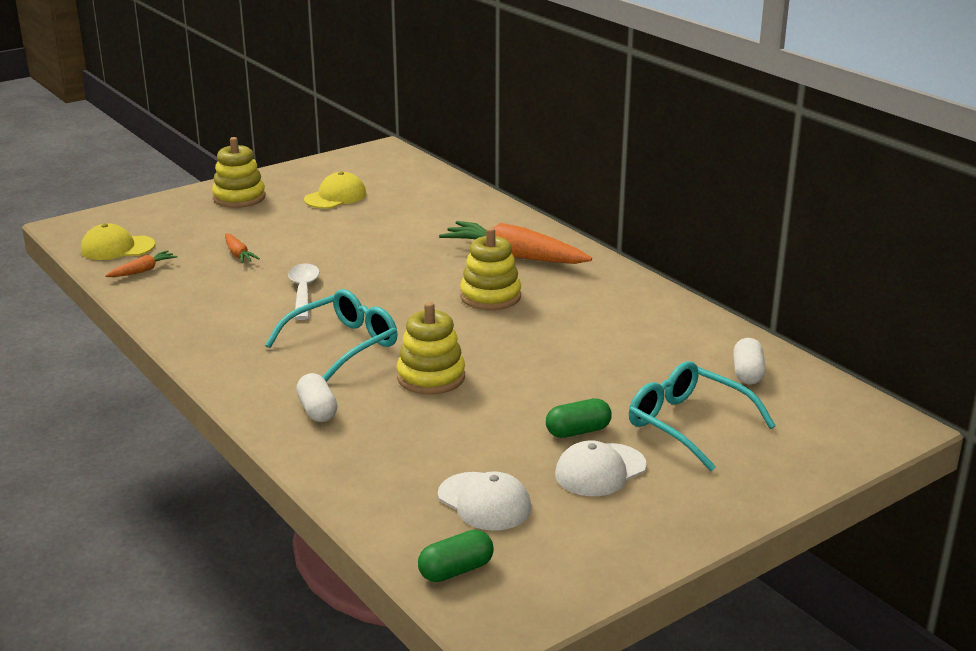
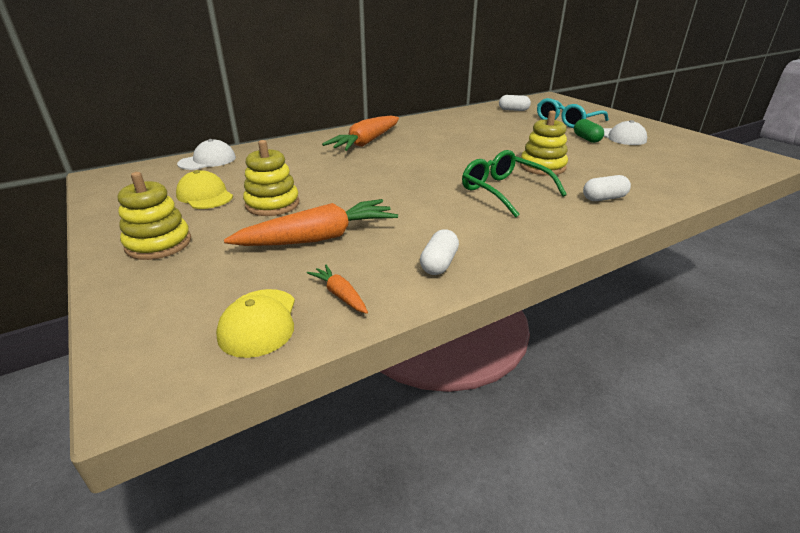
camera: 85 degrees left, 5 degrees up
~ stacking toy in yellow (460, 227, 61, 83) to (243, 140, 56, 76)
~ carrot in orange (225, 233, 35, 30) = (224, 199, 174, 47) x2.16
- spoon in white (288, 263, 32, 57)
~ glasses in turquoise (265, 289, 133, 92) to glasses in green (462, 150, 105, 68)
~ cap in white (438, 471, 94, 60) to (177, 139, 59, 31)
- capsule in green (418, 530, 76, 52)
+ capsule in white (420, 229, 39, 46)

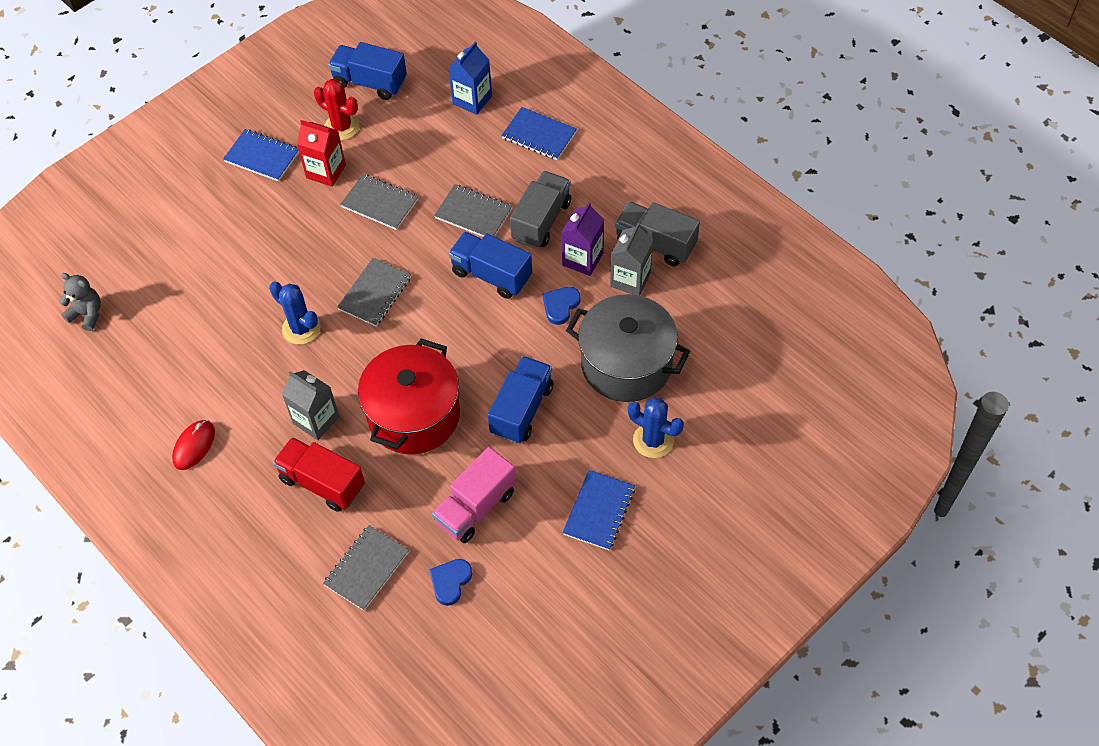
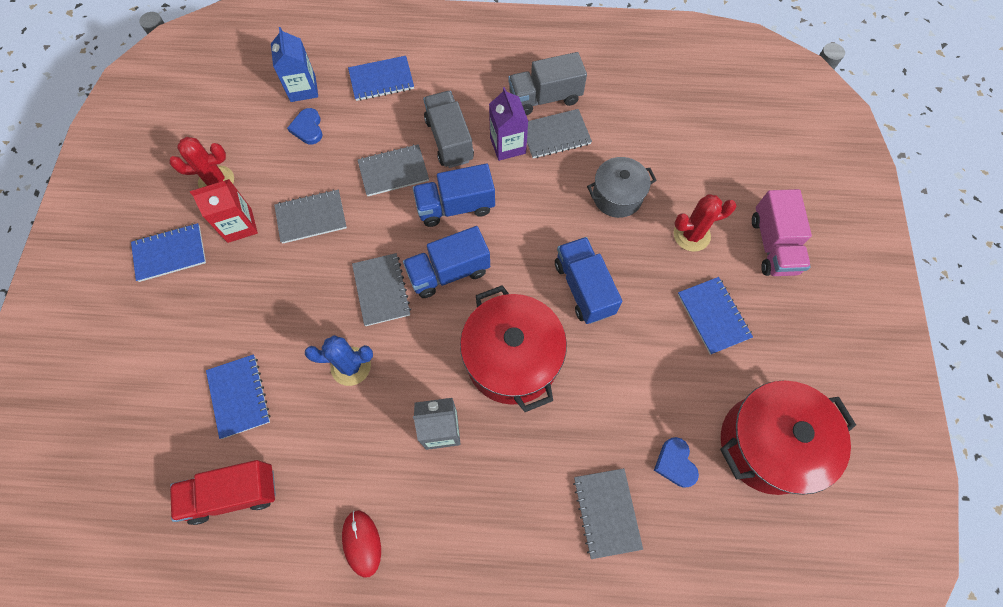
camera: 45 degrees left, 10 degrees up
~ truck in blue (328, 42, 79, 58) to (403, 226, 87, 72)
~ carton in grey (610, 223, 43, 73) to notebook in grey (527, 109, 65, 49)
- teddy bear in grey (59, 273, 42, 58)
~ heart in blue (543, 287, 37, 38) to (287, 108, 35, 36)
~ pot in grey (566, 294, 124, 108) = (587, 157, 70, 61) x0.60
~ cactus in blue (628, 397, 56, 61) to cactus in red (674, 194, 63, 58)
~ truck in red (273, 437, 92, 75) to (170, 460, 106, 65)
~ truck in pink (432, 447, 84, 96) to (752, 189, 60, 87)
+ notebook in blue (206, 354, 65, 85)
+ pot in red (720, 380, 136, 115)

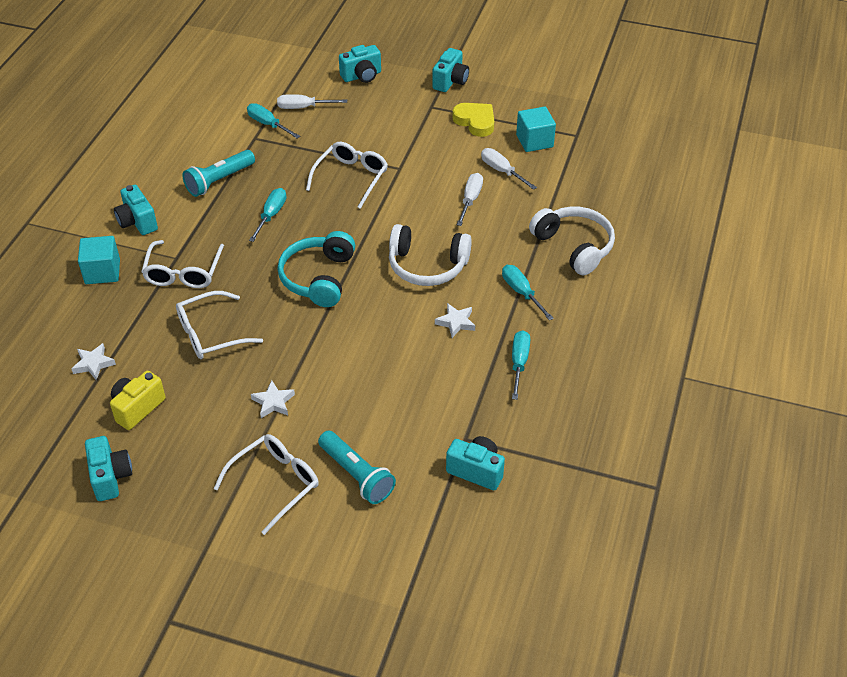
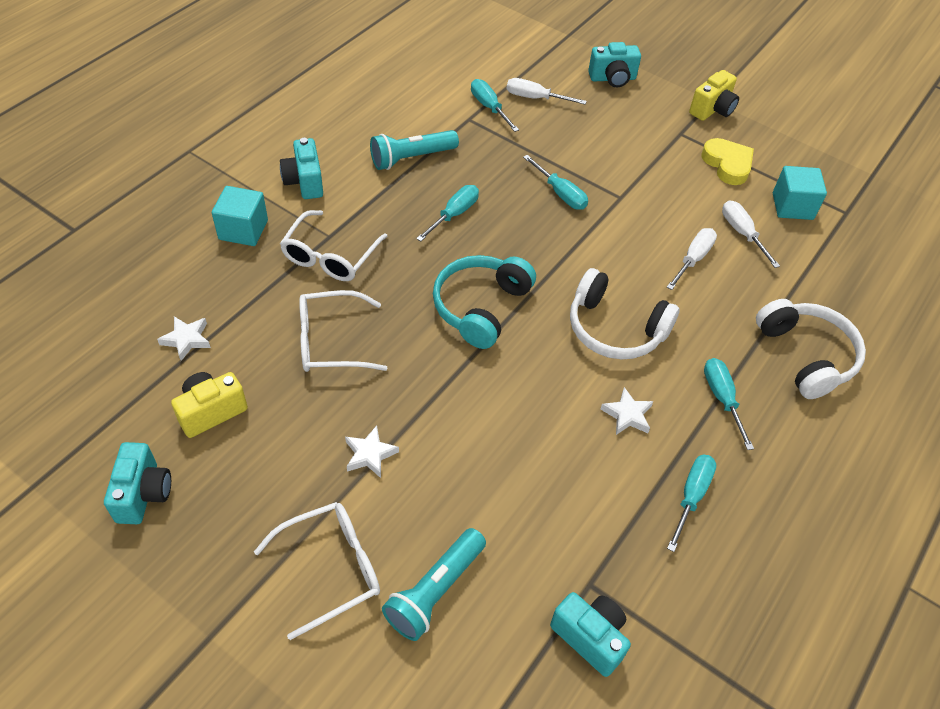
camera: 15 degrees right, 5 degrees up
~ camera in turquoise (432, 48, 37, 44) to camera in yellow (689, 70, 50, 51)
~ glasses in white (306, 142, 82, 67) to screwdriver in turquoise (523, 155, 65, 55)
~ flashlight in turquoise (318, 431, 78, 73) = (382, 528, 104, 113) 60 degrees clockwise

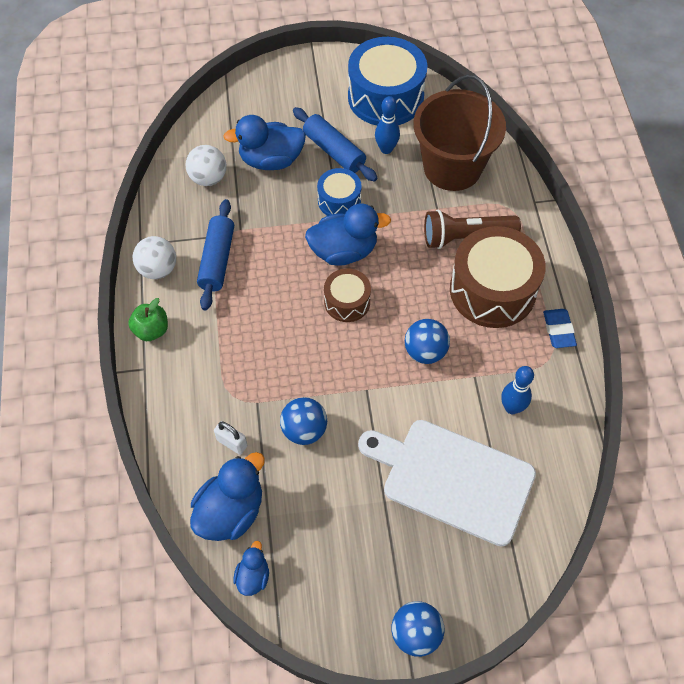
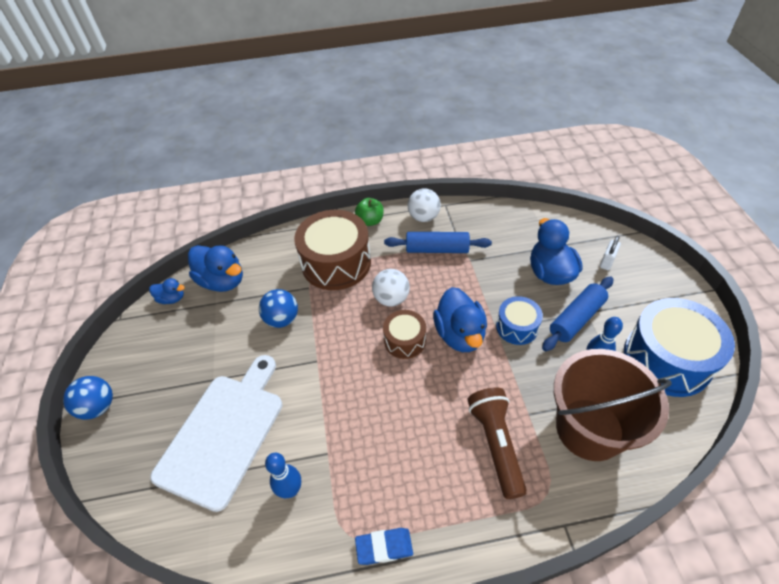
camera: 90 degrees right, 10 degrees down
~ ball in white (185, 145, 41, 41) to (372, 269, 38, 38)
~ drum in brown (450, 226, 96, 102) to (294, 210, 77, 80)
- ball in blue (405, 319, 45, 45)
~ padlock in white (214, 421, 34, 34) to (600, 236, 21, 34)

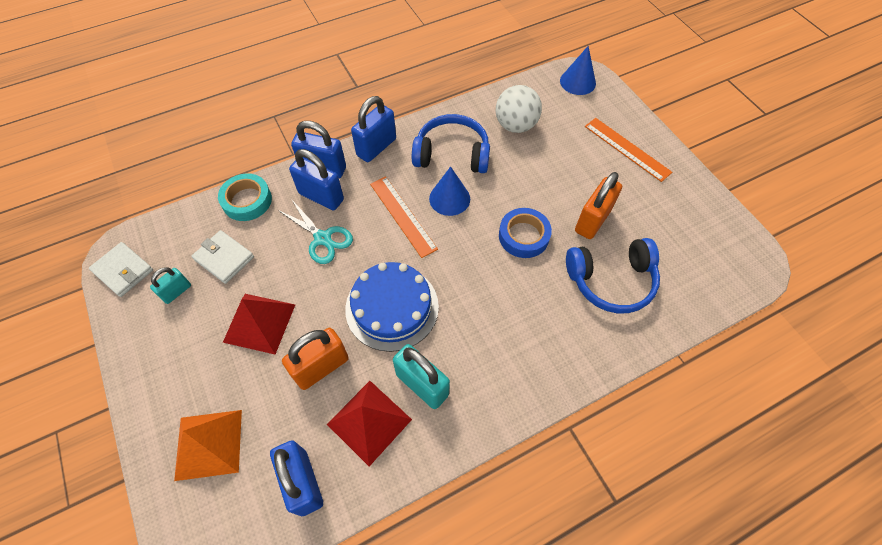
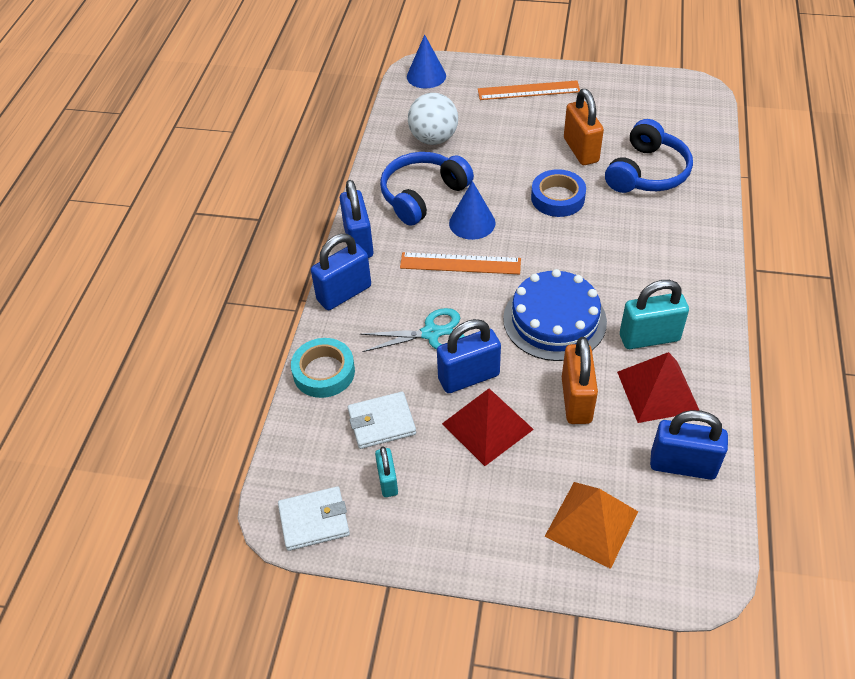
camera: 50 degrees left, 10 degrees down
~ padlock in blue (289, 149, 55, 61) to (437, 319, 64, 74)

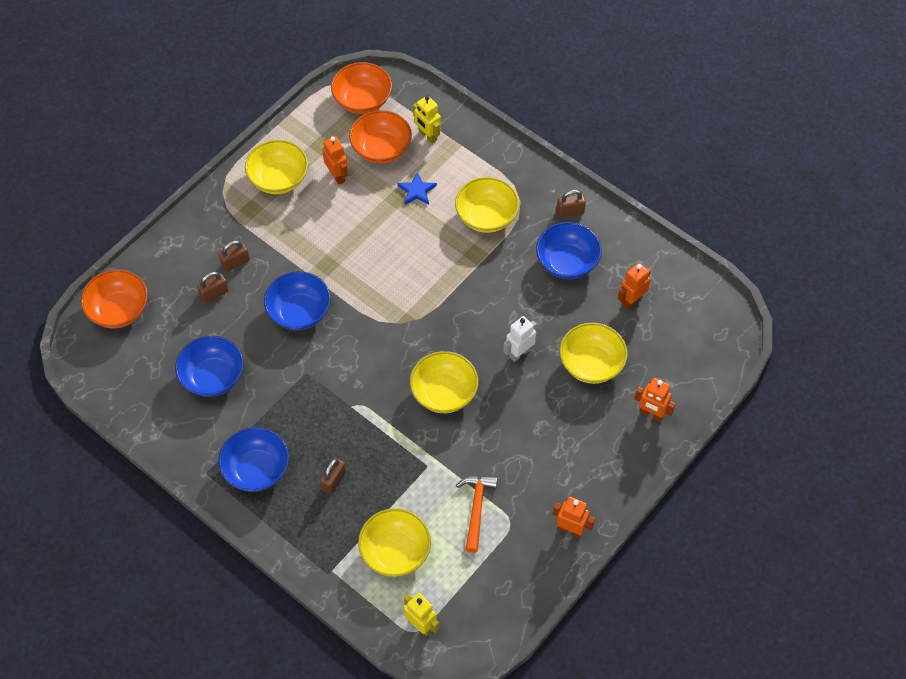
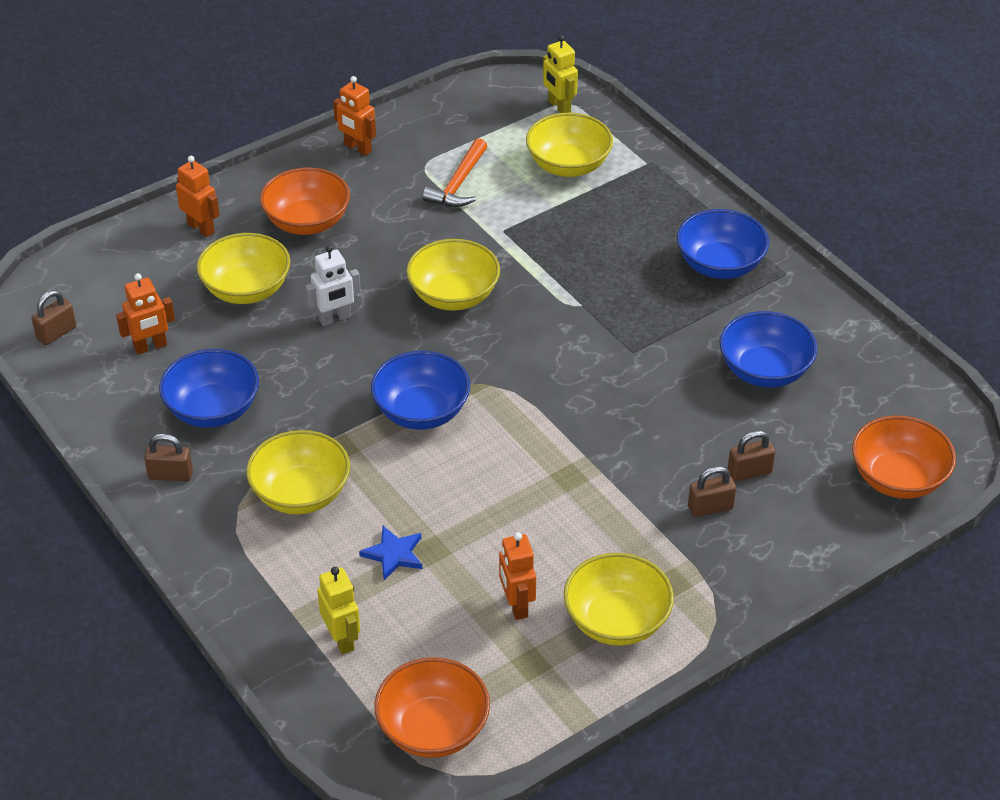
camera: 165 degrees left, 15 degrees down
~ bowl in orange (349, 110, 63, 54) to (260, 167, 90, 68)
~ bowl in blue (264, 271, 67, 60) to (371, 351, 99, 79)
~ padlock in brown (320, 458, 26, 36) to (32, 290, 44, 55)

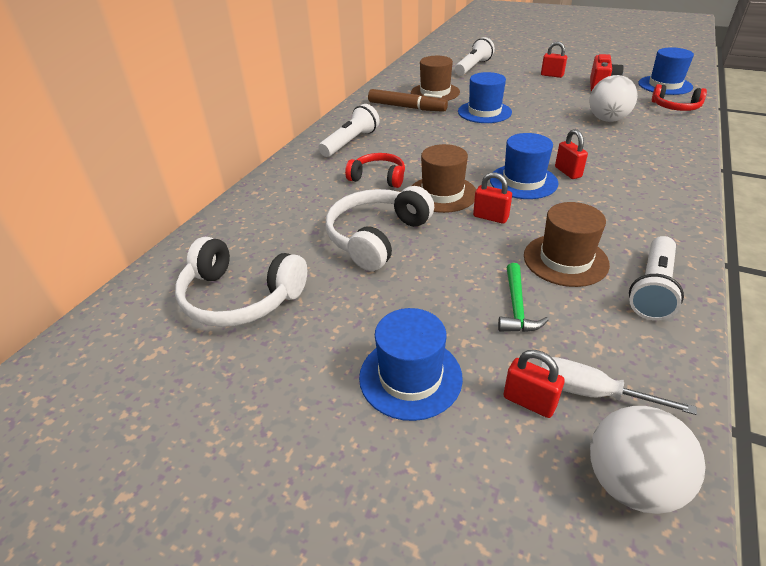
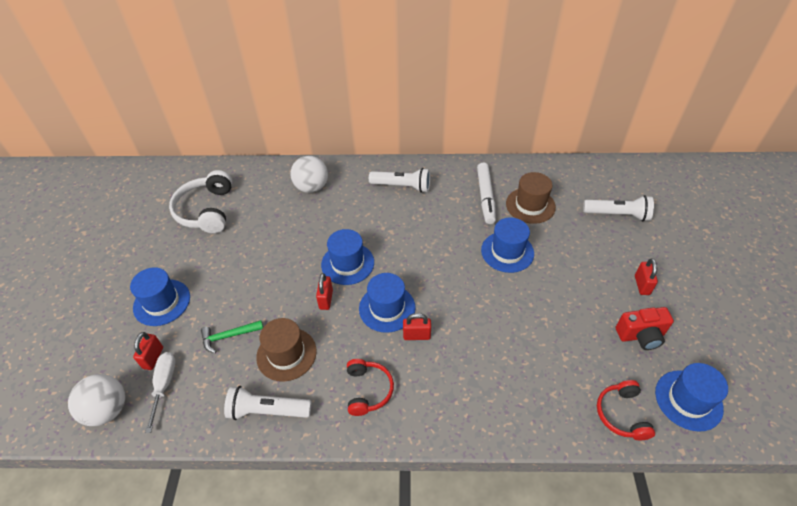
camera: 65 degrees right, 10 degrees up
~ ball in white (589, 75, 49, 47) to (291, 156, 37, 37)
~ marker in brown (368, 89, 80, 23) to marker in white (477, 162, 19, 62)
~ padlock in red (555, 129, 33, 50) = (403, 313, 28, 27) 45 degrees clockwise
~ hat in brown (412, 144, 64, 69) to hat in blue (321, 229, 53, 56)
~ headphones in red (345, 153, 60, 35) to (347, 359, 47, 57)
- headphones in white (326, 186, 108, 85)

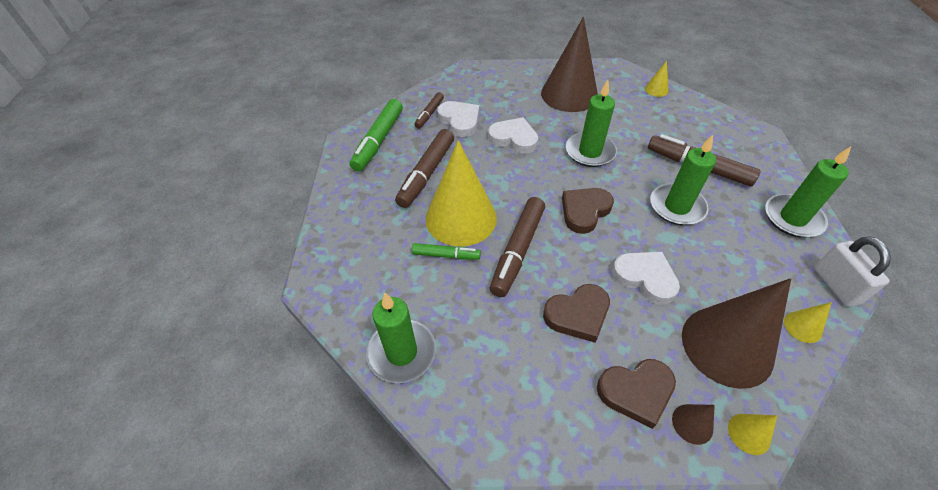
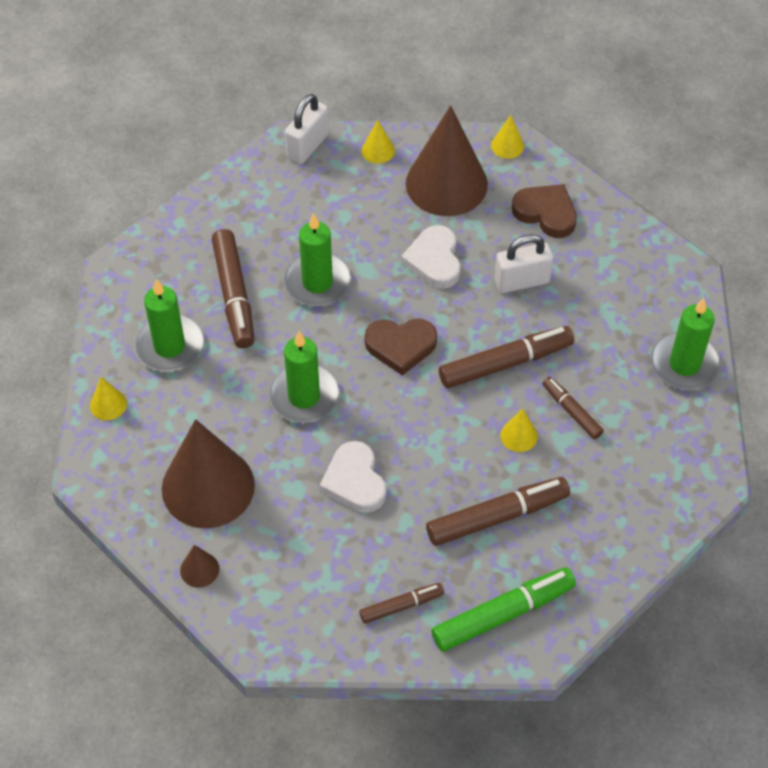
camera: 135 degrees left, 5 degrees up
- heart in white (437, 101, 42, 36)
~ cone in yellow (426, 140, 71, 107) = (500, 409, 38, 43) x0.41
~ candle in green (765, 147, 86, 91) to (134, 279, 70, 93)
~ marker in green (412, 243, 69, 17) to marker in brown (543, 377, 61, 62)
~ heart in brown (543, 284, 67, 59) to padlock in white (495, 234, 58, 59)
~ cone in brown (672, 404, 43, 41) to (180, 545, 39, 43)

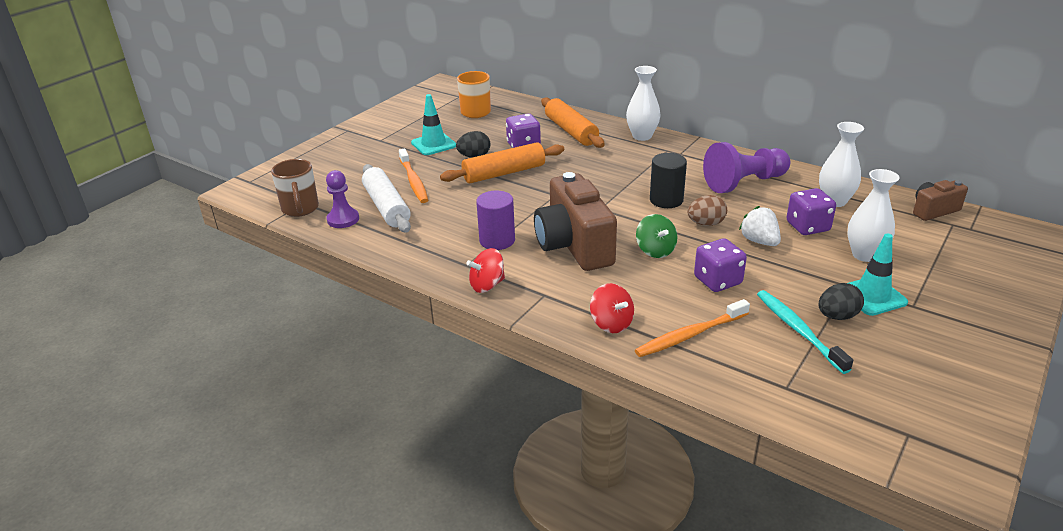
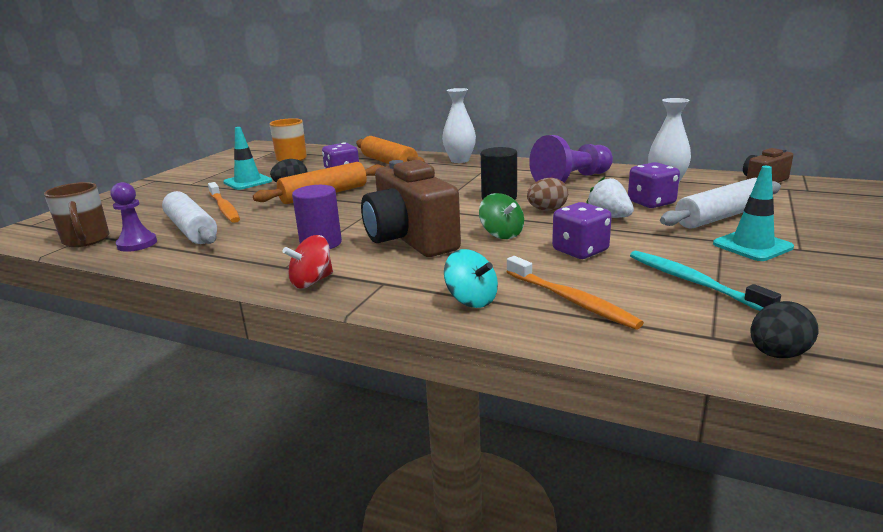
camera: 10 degrees left, 10 degrees down
~ vase in white (847, 169, 53, 93) to rolling pin in white (660, 178, 121, 51)
~ spinning top in red (590, 283, 44, 50) to spinning top in turquoise (444, 249, 54, 59)
~ egg in black (819, 283, 45, 37) to (750, 301, 69, 57)
~ toothbrush in orange (635, 299, 115, 58) = (506, 256, 138, 74) 90 degrees counterclockwise

